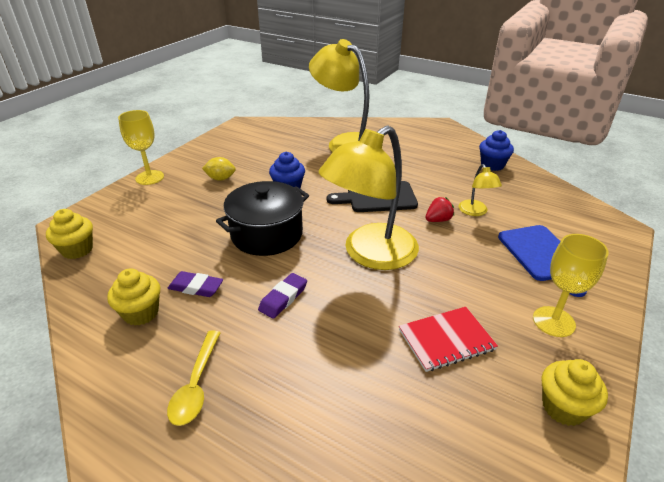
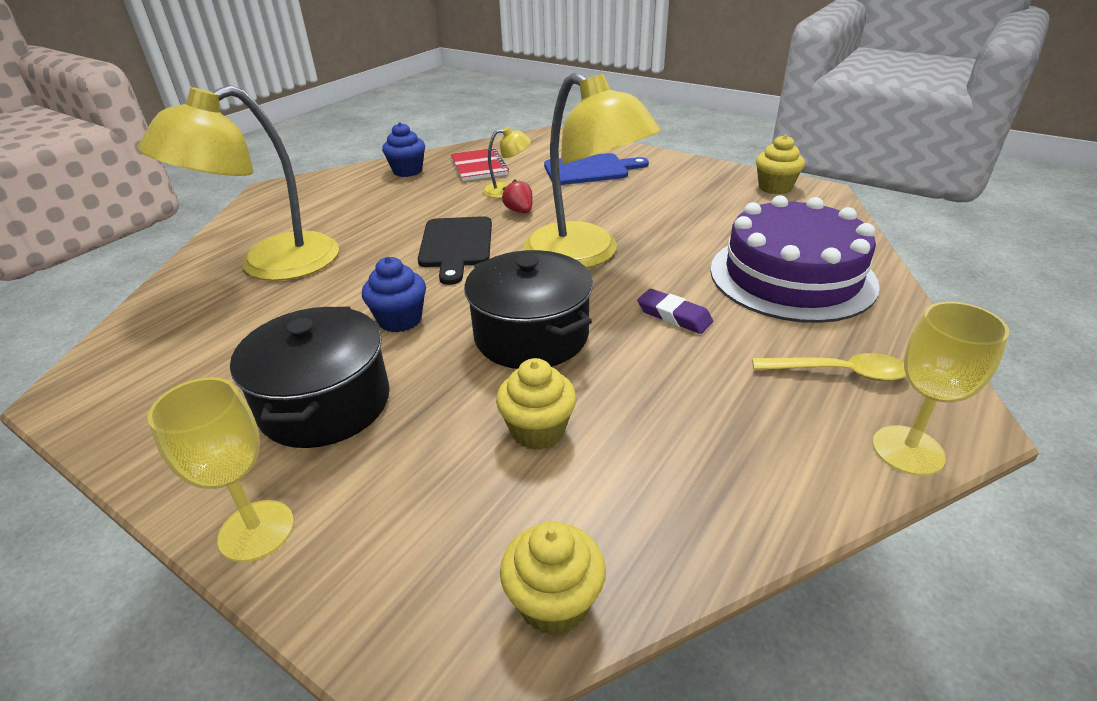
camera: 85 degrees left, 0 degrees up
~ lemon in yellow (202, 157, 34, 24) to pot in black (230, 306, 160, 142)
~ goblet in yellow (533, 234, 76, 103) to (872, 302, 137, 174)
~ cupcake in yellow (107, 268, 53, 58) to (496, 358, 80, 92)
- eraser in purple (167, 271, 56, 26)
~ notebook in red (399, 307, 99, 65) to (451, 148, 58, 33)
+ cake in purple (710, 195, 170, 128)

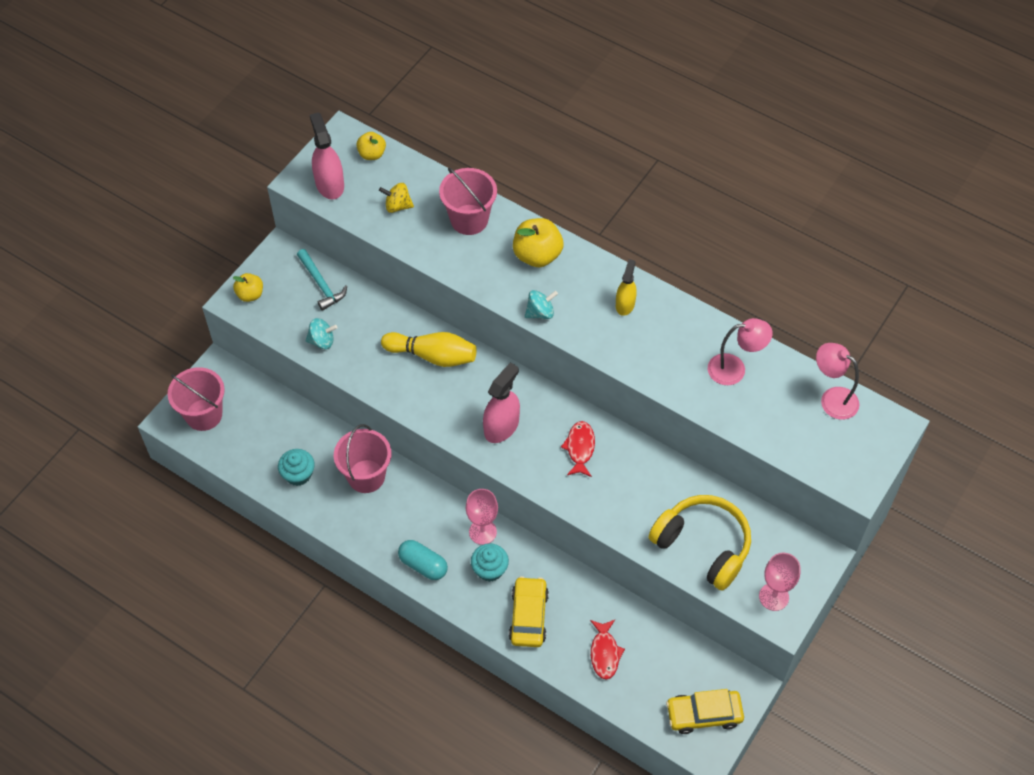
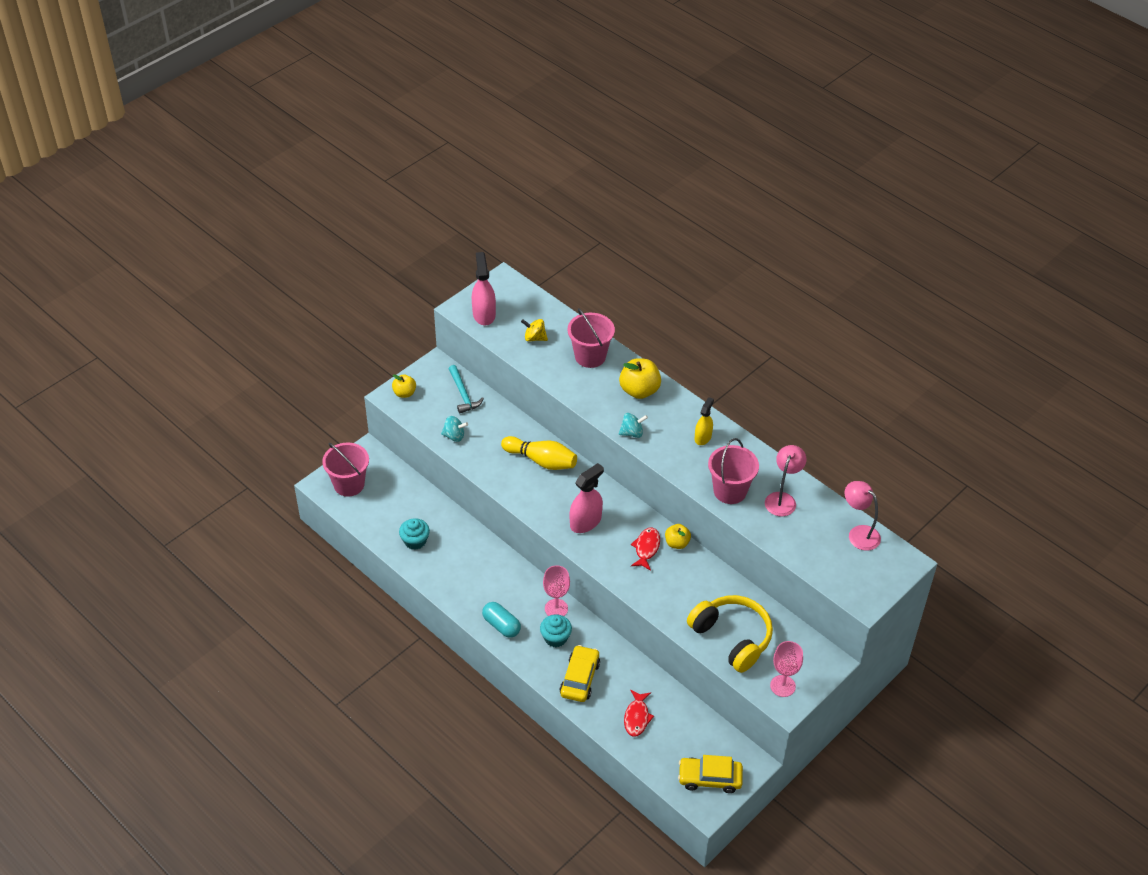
camera: 10 degrees right, 10 degrees down
~ apple in yellow (356, 132, 30, 28) to (665, 524, 26, 25)
~ lamp in pink (708, 318, 65, 67) = (765, 445, 41, 71) 75 degrees counterclockwise
~ bucket in pink (334, 424, 57, 69) to (708, 438, 51, 66)

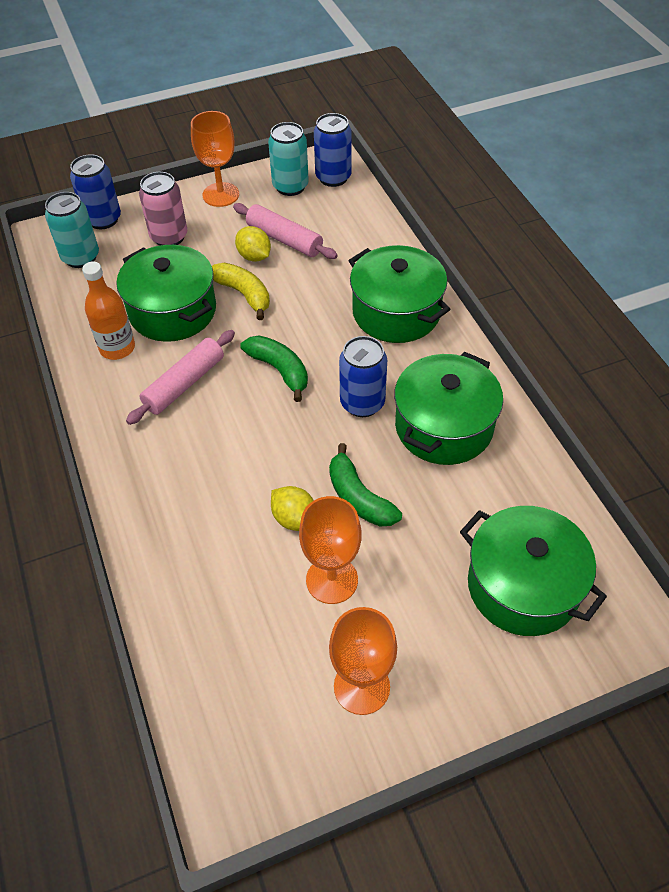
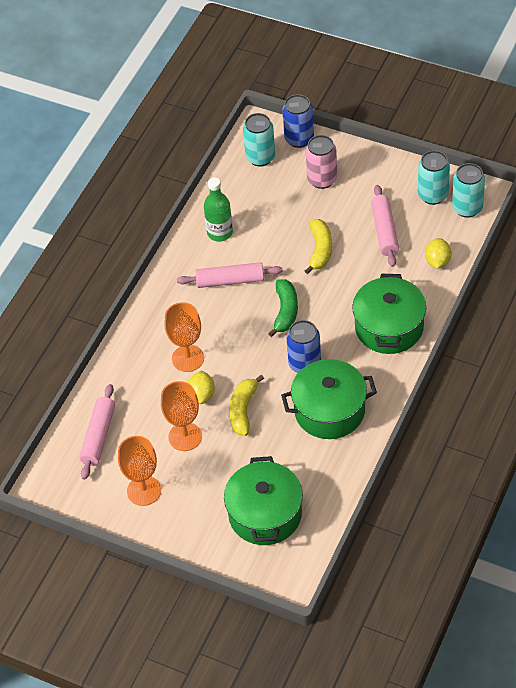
camera: 50 degrees right, 0 degrees up
~ goblet in orange (191, 111, 48, 96) to (164, 302, 40, 70)
~ can in blue (314, 113, 38, 74) to can in turquoise (452, 163, 33, 55)
~ lemon in yellow (235, 226, 36, 36) to (425, 238, 26, 31)
- pot in green (116, 245, 100, 97)
~ bottle in orange (82, 261, 53, 99) to bottle in green (204, 177, 29, 65)
~ banana in green (329, 443, 73, 83) to banana in yellow (229, 375, 35, 61)
+ rolling pin in pink (79, 384, 36, 96)

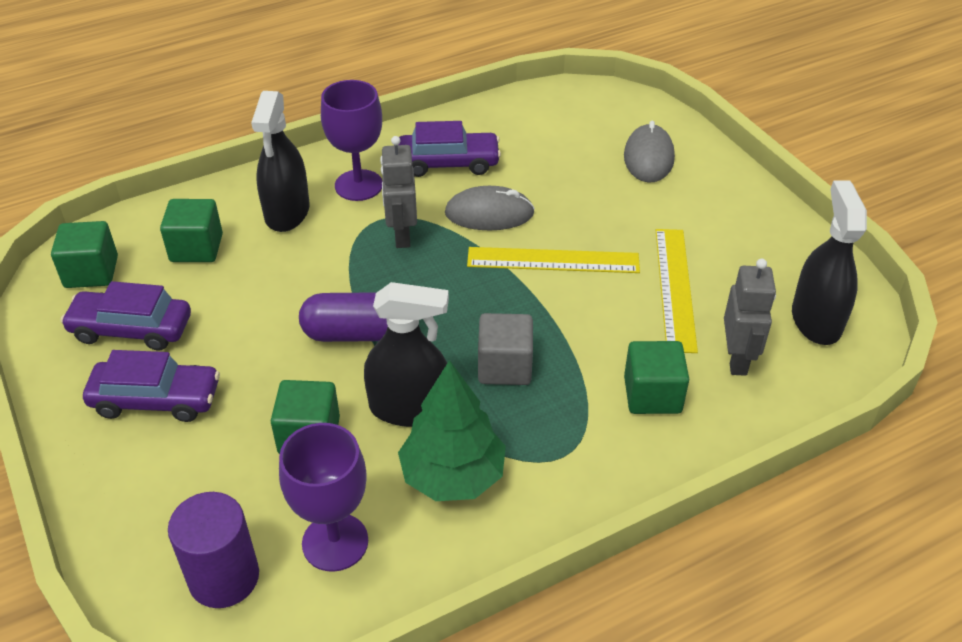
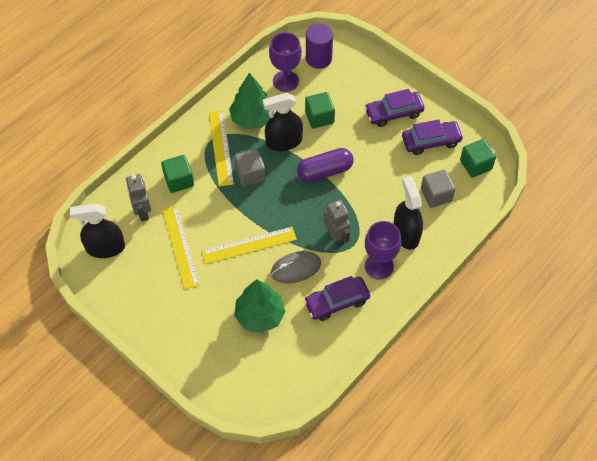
camera: 160 degrees right, 15 degrees up
- mouse in grey (624, 121, 51, 62)
~ spray bottle in black (792, 180, 75, 165) = (70, 204, 55, 54) 105 degrees clockwise
~ cube in green (160, 199, 63, 63) to cube in grey (421, 169, 35, 39)
+ ruler in yellow (209, 111, 25, 75)
+ tree in green (234, 279, 51, 54)

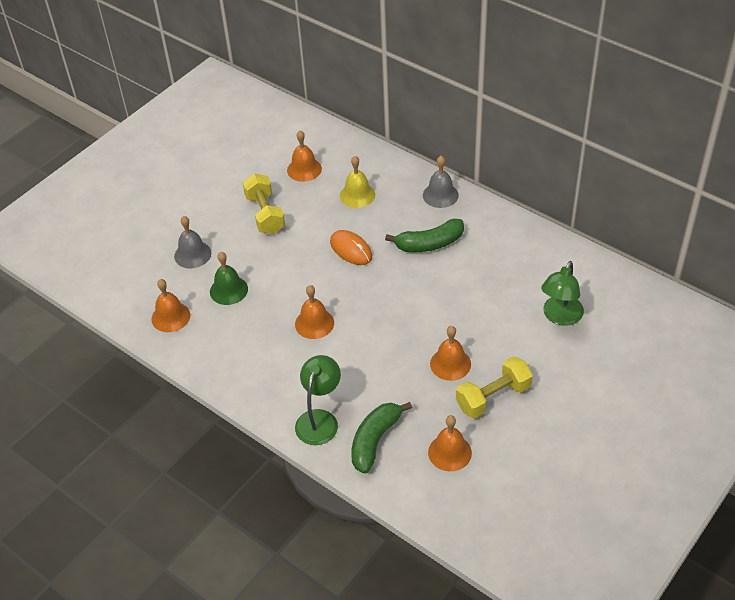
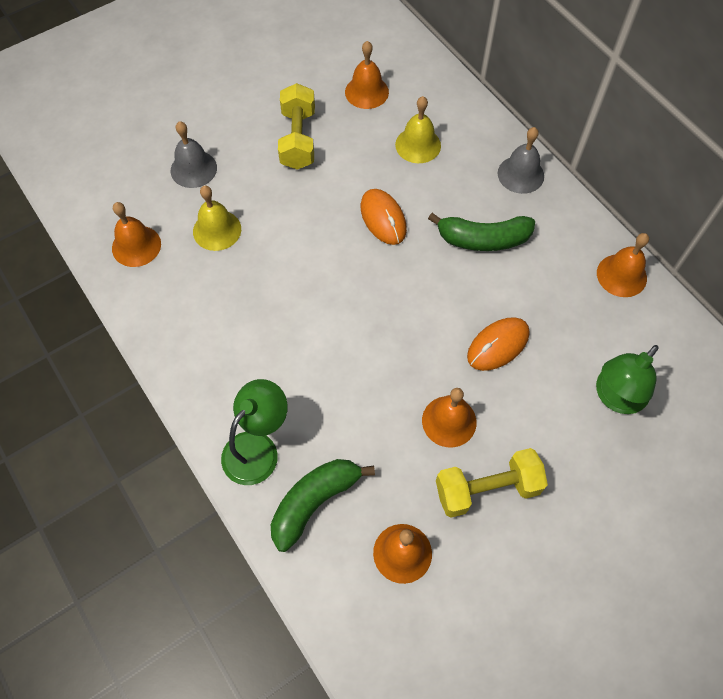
camera: 15 degrees right, 15 degrees up
~ bell in green (210, 252, 38, 53) to bell in yellow (193, 186, 48, 65)
~ bell in orange (295, 285, 39, 54) to (597, 233, 52, 64)
+ mouse in orange (467, 317, 62, 54)

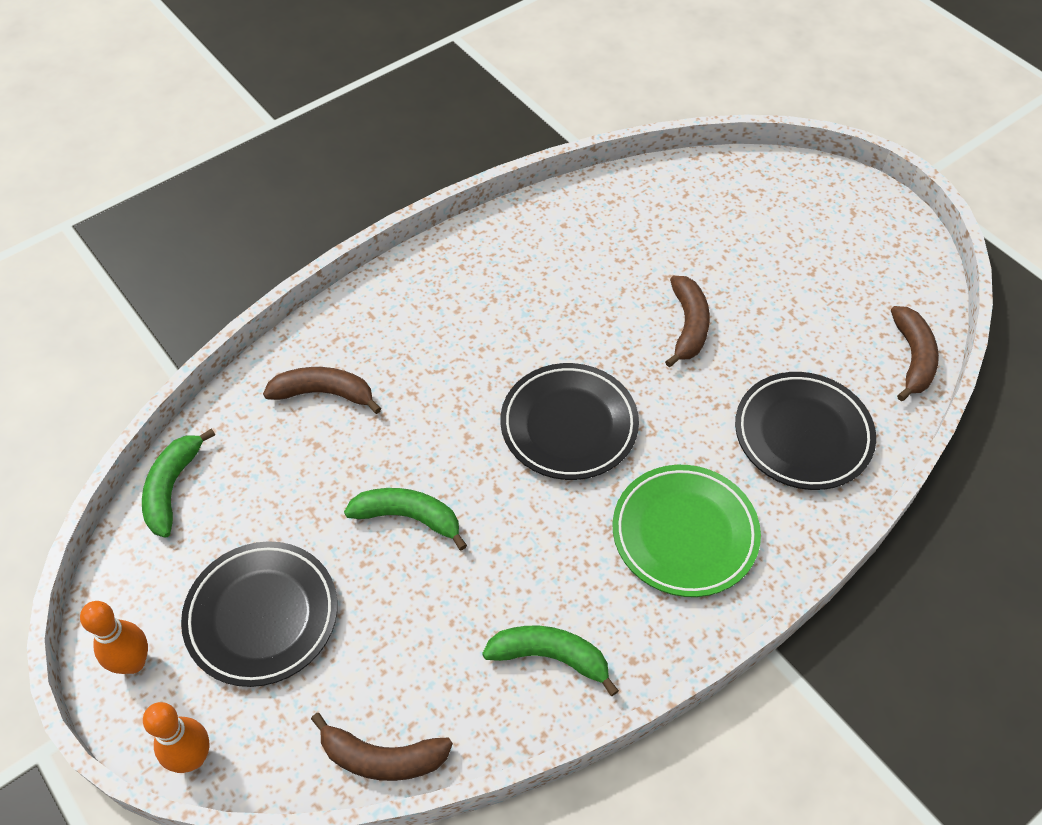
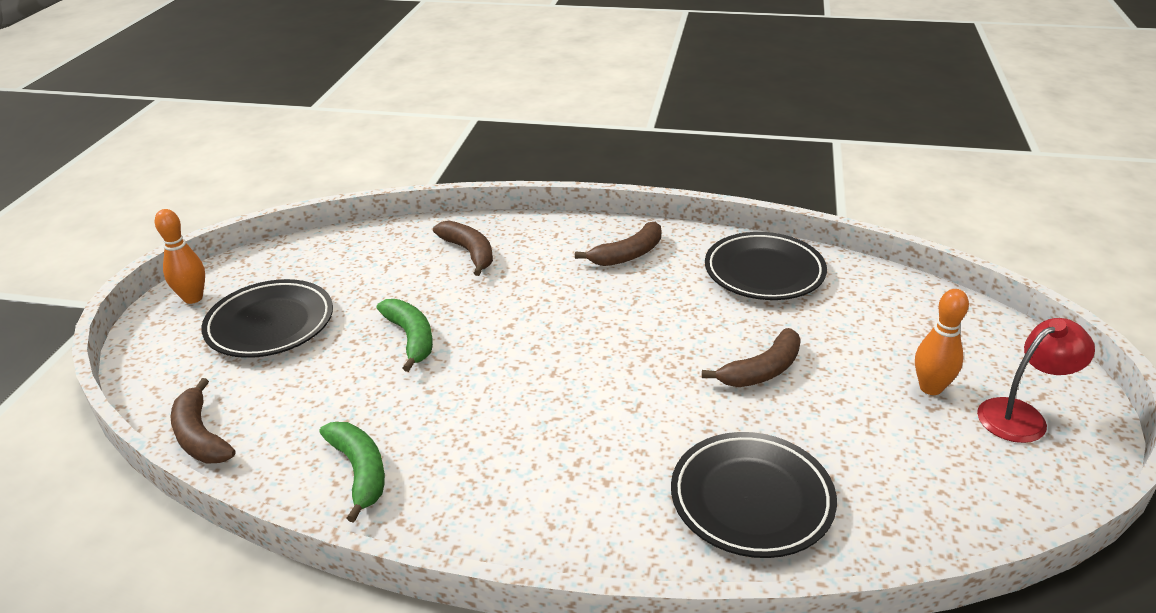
camera: 50 degrees right, 20 degrees down
~ banana in brown (891, 306, 48, 95) to (575, 222, 86, 44)
~ plate in black (500, 363, 139, 117) to (705, 232, 122, 68)
- banana in green (142, 428, 73, 110)
- plate in green (613, 465, 148, 132)
~ bowling pin in orange (143, 702, 67, 71) to (915, 289, 54, 106)
+ lamp in red (977, 318, 118, 125)

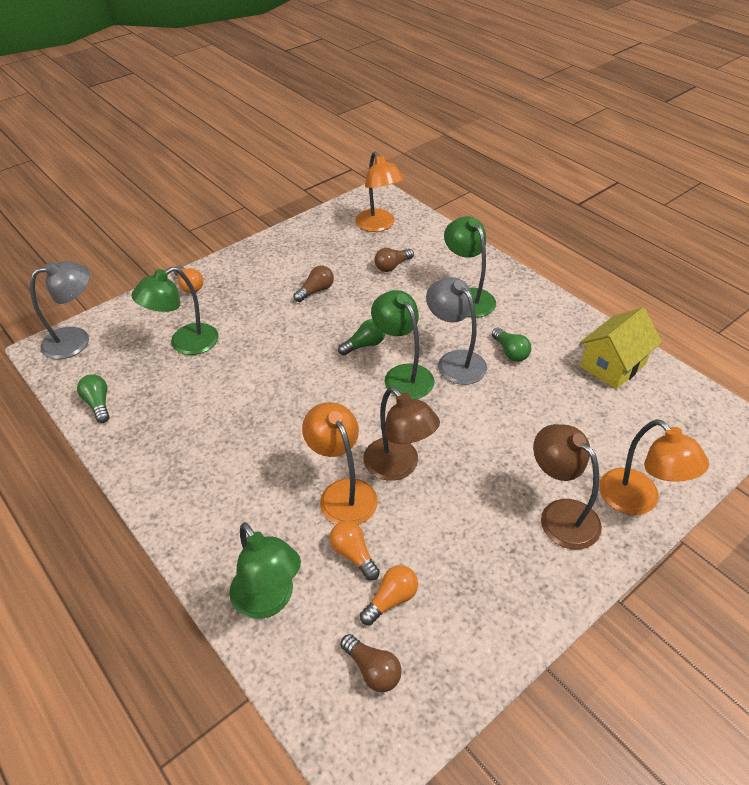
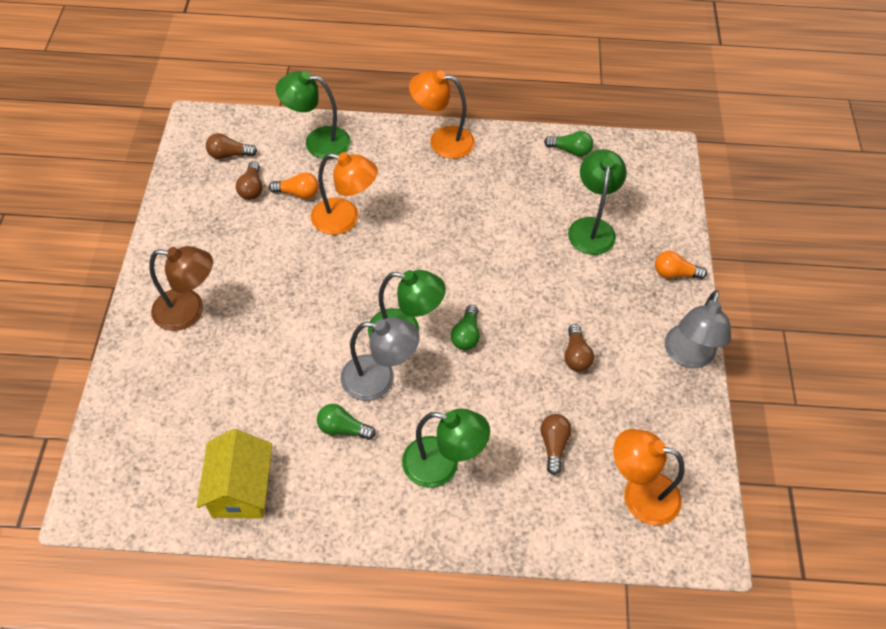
camera: 130 degrees right, 10 degrees up
~ lamp in grey (30, 261, 60, 98) to (665, 290, 66, 78)
- lamp in brown (363, 387, 77, 94)
~ lamp in orange (599, 419, 110, 96) to (409, 70, 66, 89)
~ light bulb in orange (360, 565, 58, 60) to light bulb in brown (236, 161, 27, 39)

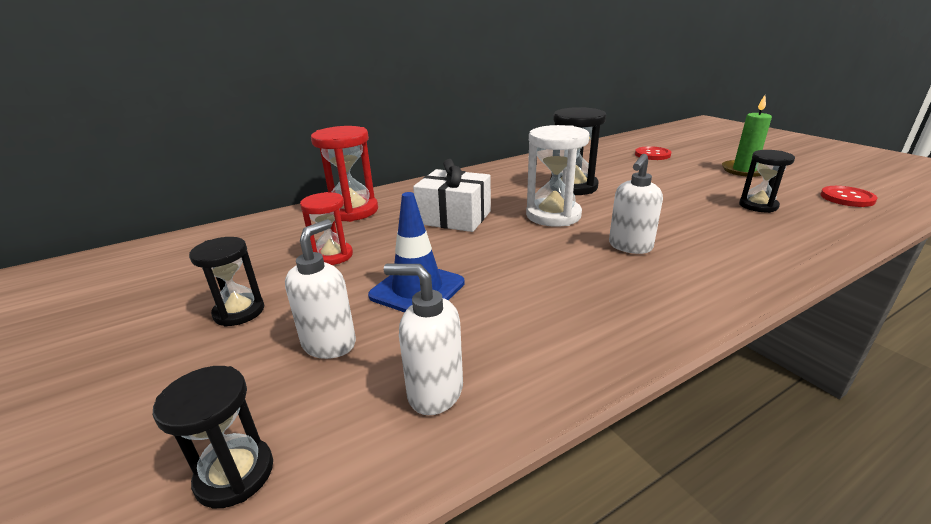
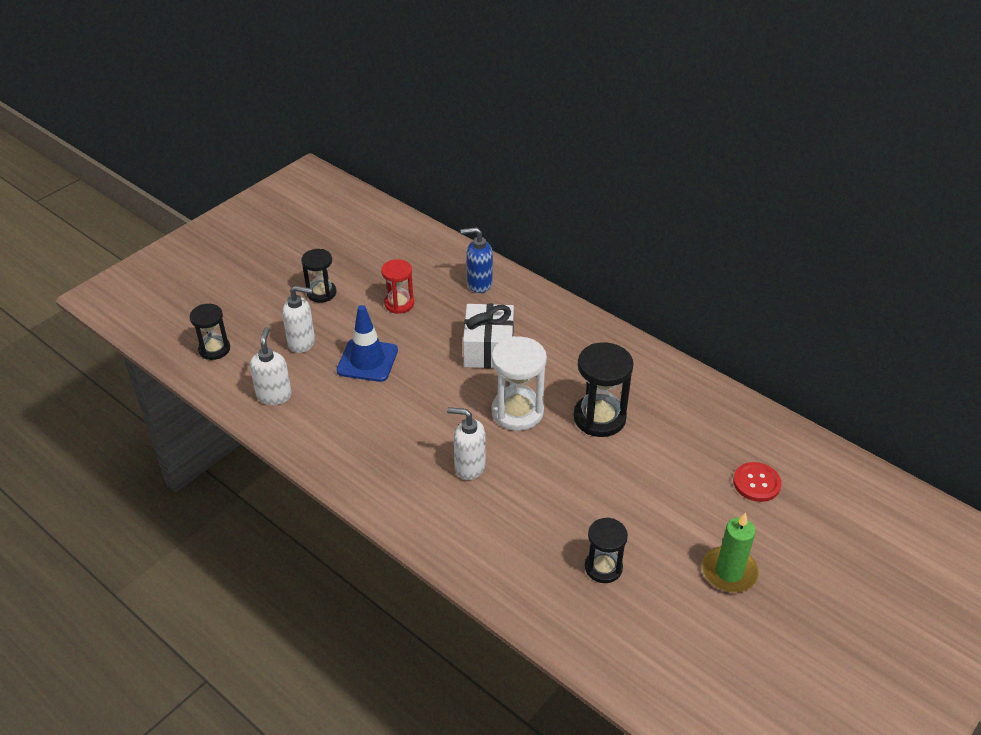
camera: 70 degrees right, 15 degrees up
~ hourglass in red (311, 126, 67, 96) to soap dispenser in blue (461, 227, 32, 66)
- button in red (820, 186, 57, 21)

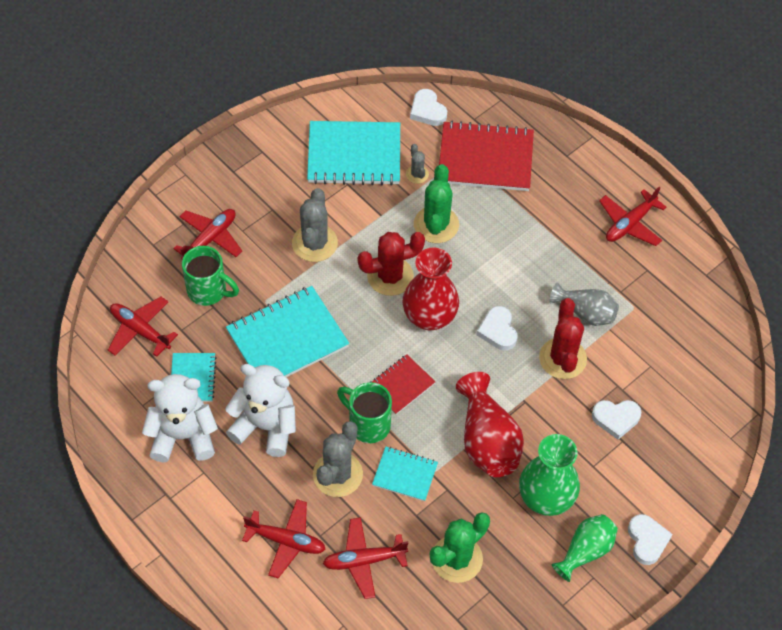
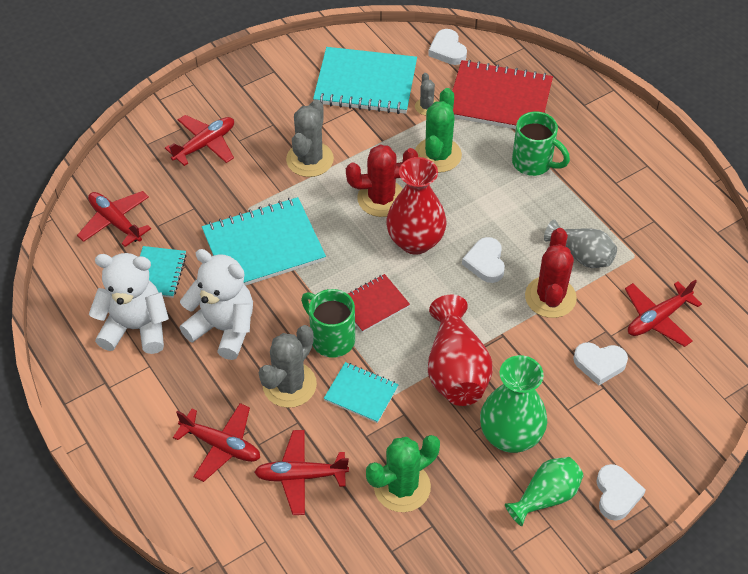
camera: 10 degrees right, 5 degrees down
~ plane in red (599, 187, 67, 59) to (625, 280, 77, 67)
~ mug in green (182, 246, 57, 60) to (512, 111, 58, 65)

